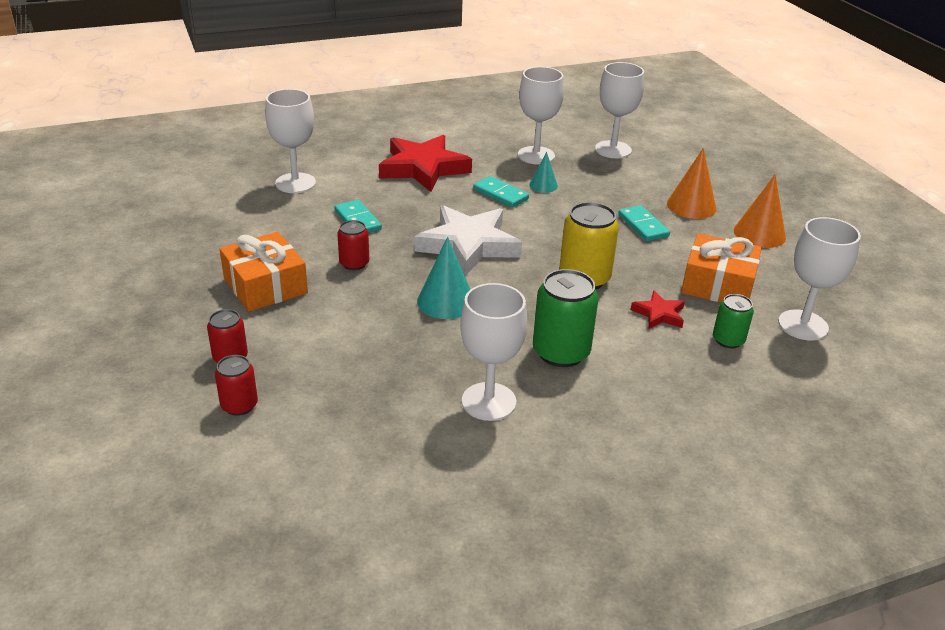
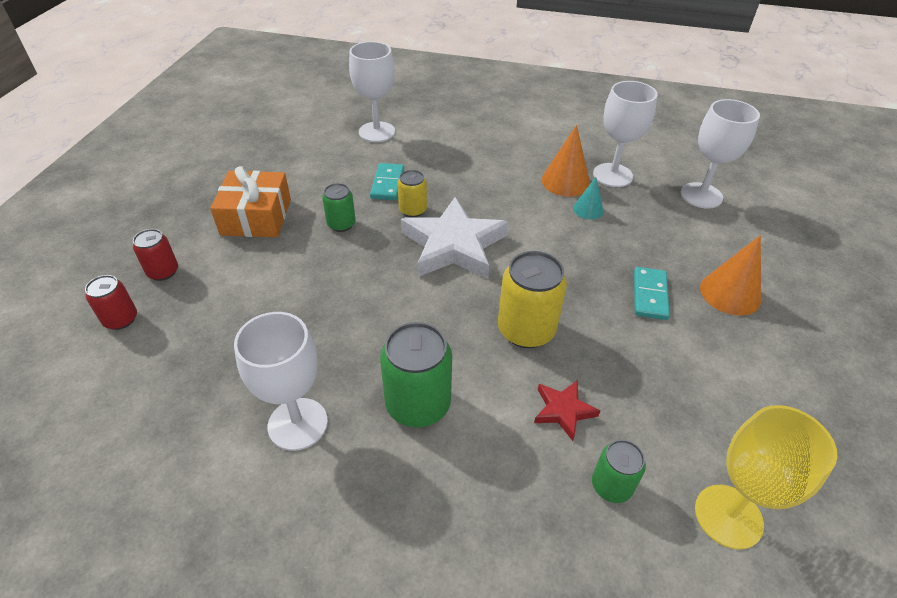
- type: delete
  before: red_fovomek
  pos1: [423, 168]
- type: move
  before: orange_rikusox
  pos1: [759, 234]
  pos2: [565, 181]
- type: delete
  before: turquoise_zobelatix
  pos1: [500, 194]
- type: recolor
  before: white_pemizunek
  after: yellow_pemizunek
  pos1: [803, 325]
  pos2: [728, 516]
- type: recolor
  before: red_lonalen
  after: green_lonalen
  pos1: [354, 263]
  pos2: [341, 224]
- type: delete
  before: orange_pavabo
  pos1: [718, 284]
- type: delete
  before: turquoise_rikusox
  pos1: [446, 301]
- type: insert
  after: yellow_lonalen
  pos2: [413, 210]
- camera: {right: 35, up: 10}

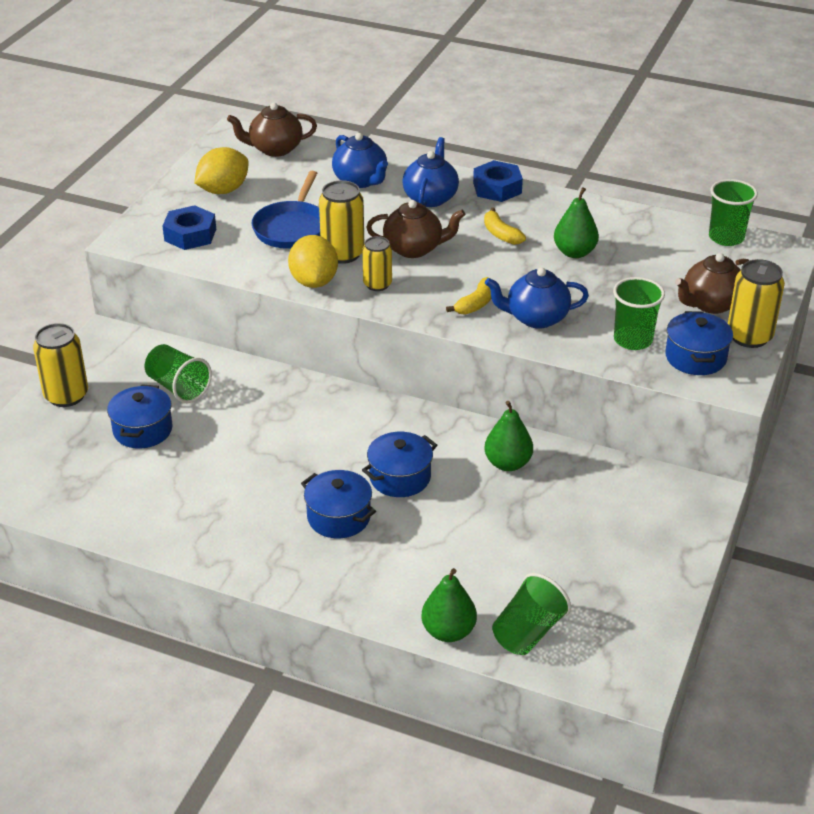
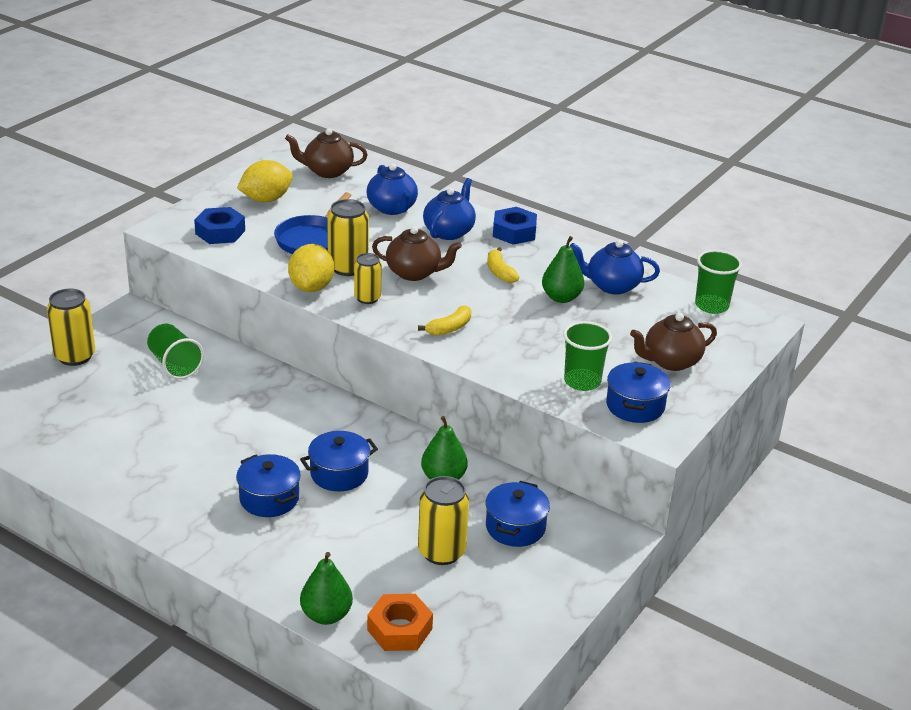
- type: move
  before: yellow_lonalen
  pos1: [749, 336]
  pos2: [441, 552]
- type: move
  before: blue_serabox
  pos1: [536, 318]
  pos2: [612, 286]
- type: move
  before: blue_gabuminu
  pos1: [142, 430]
  pos2: [515, 527]
- type: replace
  before: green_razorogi
  after: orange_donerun
  pos1: [528, 632]
  pos2: [399, 629]
- camera: {right: 10, up: -5}

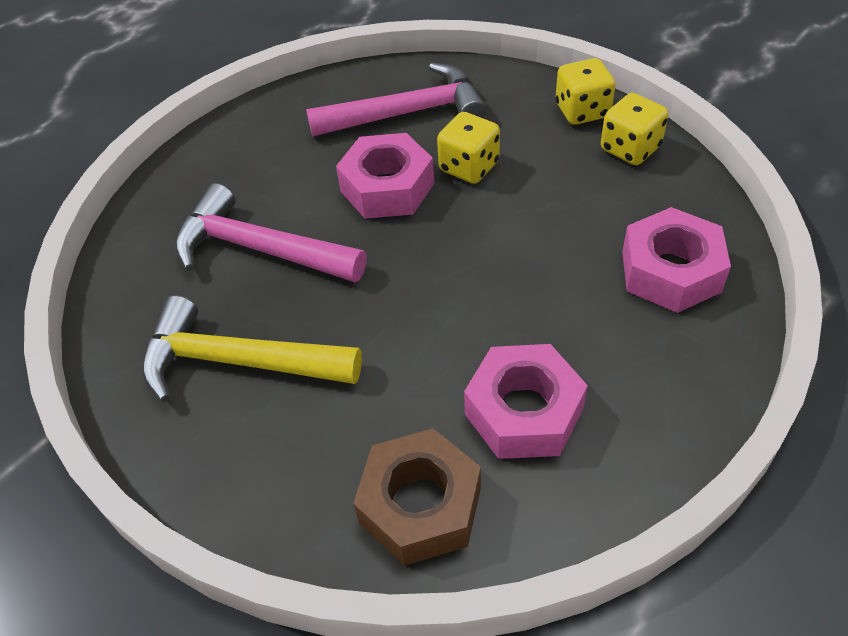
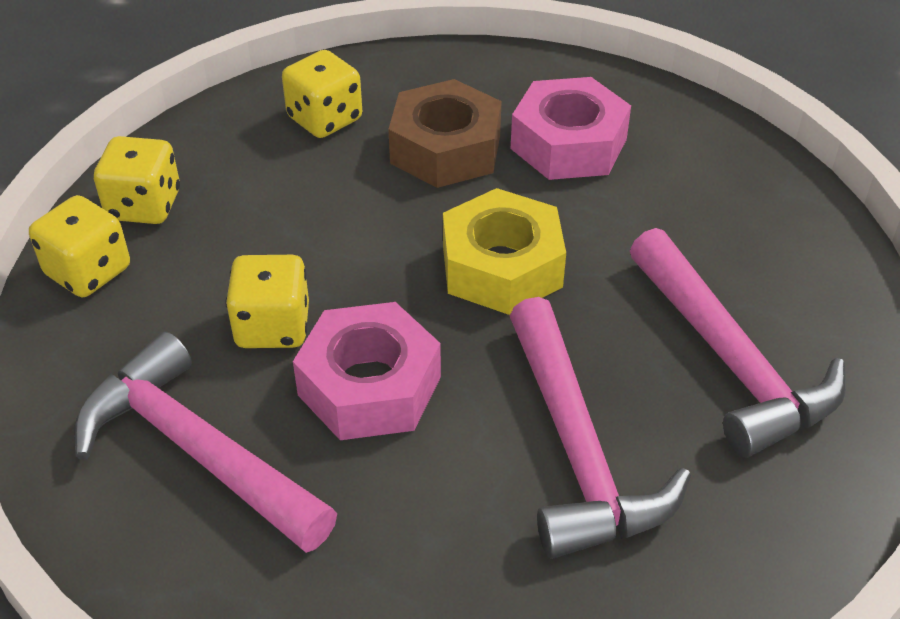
- type: replace
  before: pink_donerun
  after: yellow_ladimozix
  pos1: [670, 271]
  pos2: [325, 119]
- type: recolor
  before: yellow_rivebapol
  after: pink_rivebapol
  pos1: [238, 361]
  pos2: [729, 360]
- type: move
  before: brown_donerun
  pos1: [420, 505]
  pos2: [445, 149]
- type: insert
  after: yellow_donerun
  pos2: [501, 267]
- camera: {right: -130, up: -5}

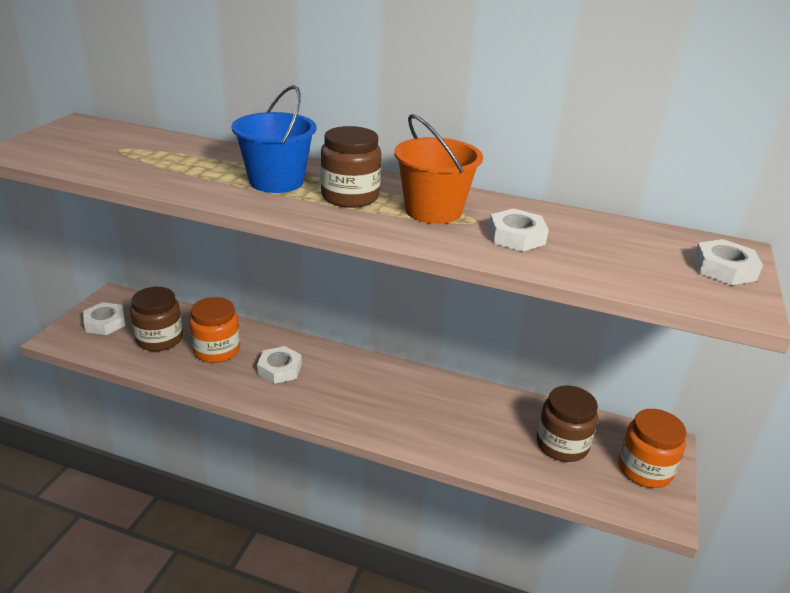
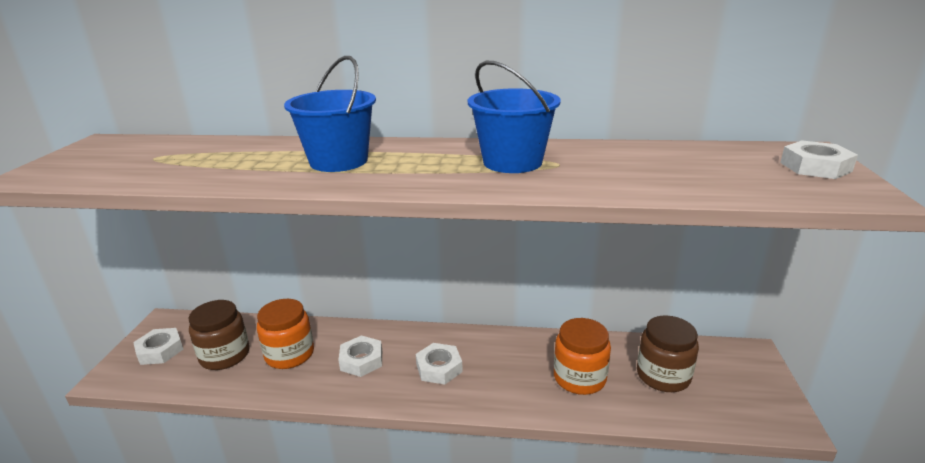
- type: recolor
  before: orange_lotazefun
  after: blue_lotazefun
  pos1: [433, 210]
  pos2: [512, 162]
- type: delete
  before: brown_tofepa
  pos1: [350, 196]
- type: move
  before: white_donerun
  pos1: [516, 236]
  pos2: [439, 368]
- type: move
  before: orange_tofepa
  pos1: [644, 469]
  pos2: [579, 378]
- camera: {right: -10, up: -5}

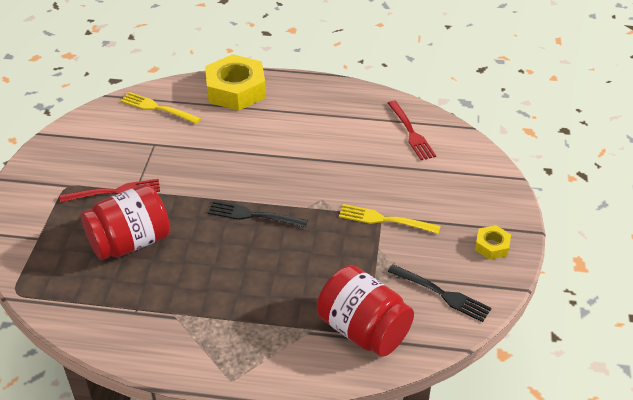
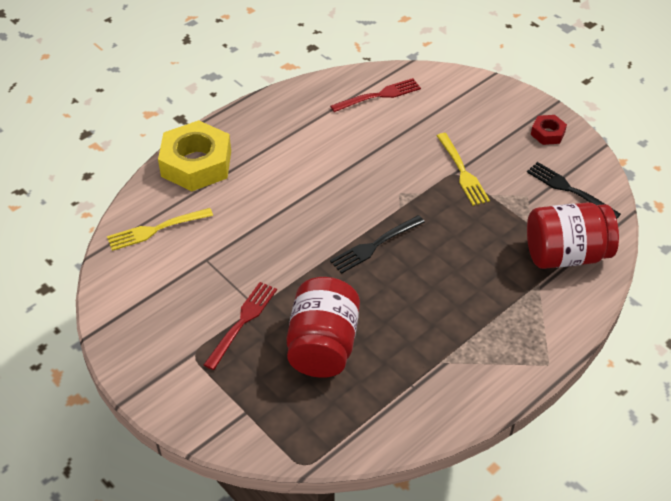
- type: rotate
  before: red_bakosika
  pos1: [411, 132]
  pos2: [379, 95]
  turn: -45
- type: rotate
  before: yellow_bakosika
  pos1: [385, 220]
  pos2: [462, 172]
  turn: -75
- type: recolor
  before: yellow_donerun
  after: red_donerun
  pos1: [492, 246]
  pos2: [547, 133]
- type: rotate
  before: black_bakosika
  pos1: [442, 294]
  pos2: [569, 190]
  turn: -120
- camera: {right: -50, up: 5}

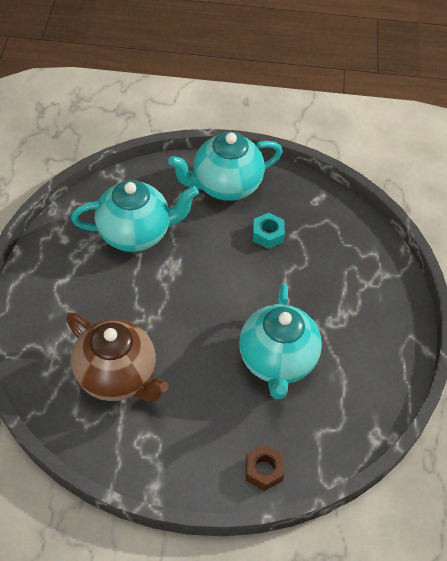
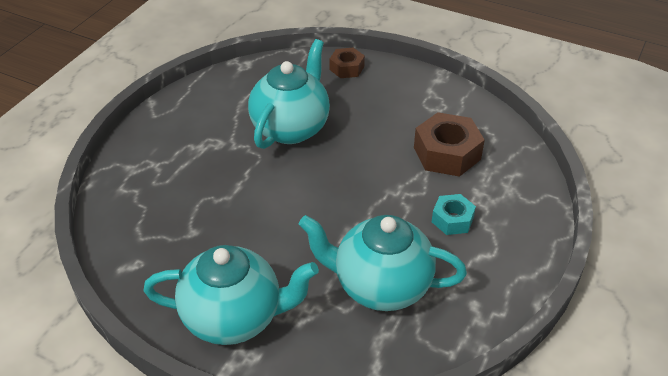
- type: move
  before: turquoise_donerun
  pos1: [267, 234]
  pos2: [452, 220]
- type: replace
  before: brown_serabox
  after: brown_donerun
  pos1: [117, 376]
  pos2: [447, 153]
- camera: {right: -155, up: -10}

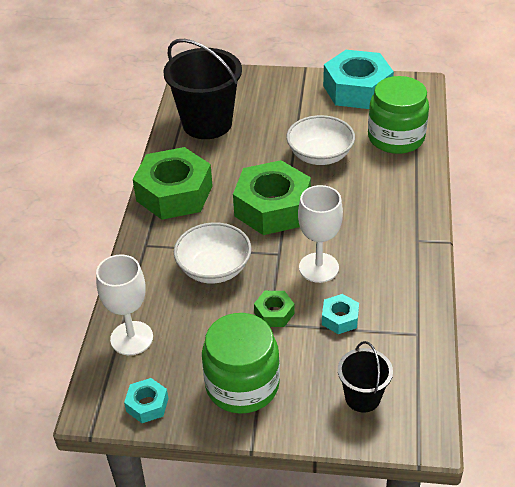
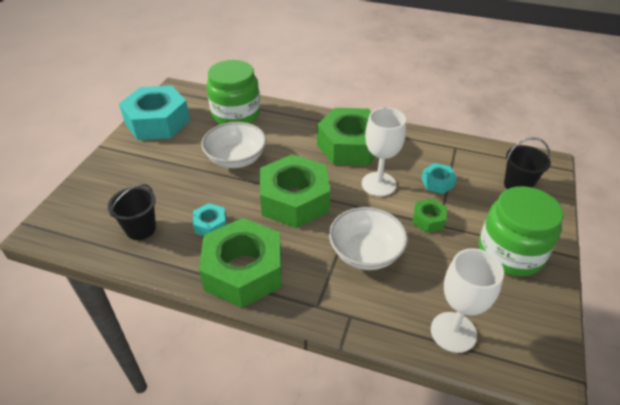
- type: resize
  before: black_lotazefun
  pos1: [207, 123]
  pos2: [141, 229]
  scale: 0.52
- type: move
  before: turquoise_donerun
  pos1: [147, 405]
  pos2: [210, 225]
- type: insert
  after: green_donerun
  pos2: [350, 146]
- camera: {right: -80, up: 0}

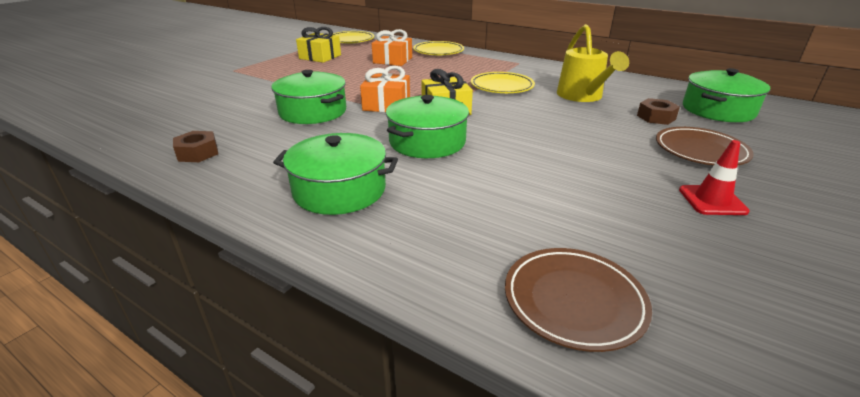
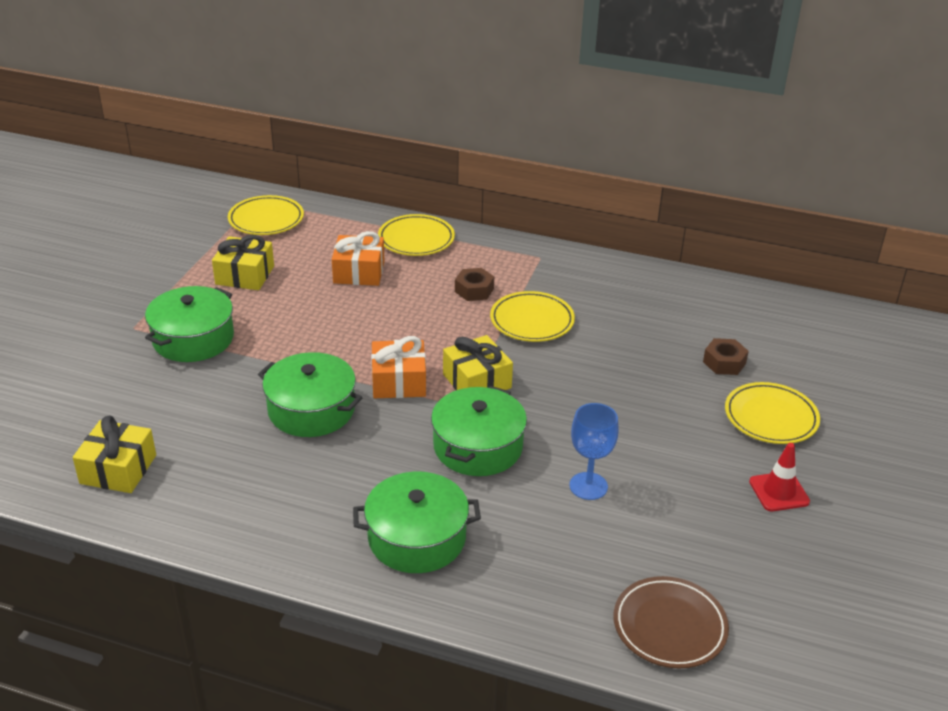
- type: delete
  before: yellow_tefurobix
  pos1: [582, 97]
- type: move
  before: green_gabuminu
  pos1: [718, 110]
  pos2: [193, 339]
- type: recolor
  before: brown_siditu
  after: yellow_siditu
  pos1: [700, 151]
  pos2: [770, 417]
- type: move
  before: brown_donerun
  pos1: [198, 153]
  pos2: [474, 290]
- type: insert
  after: blue_pemizunek
  pos2: [588, 486]
- type: insert
  after: yellow_pavabo
  pos2: [118, 469]
- camera: {right: -15, up: 5}

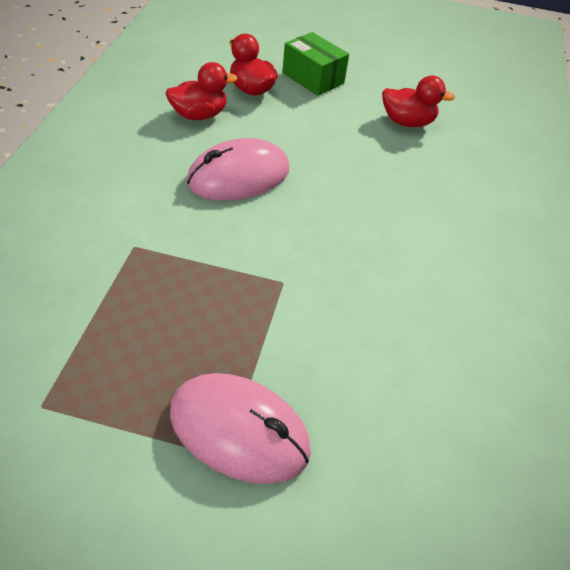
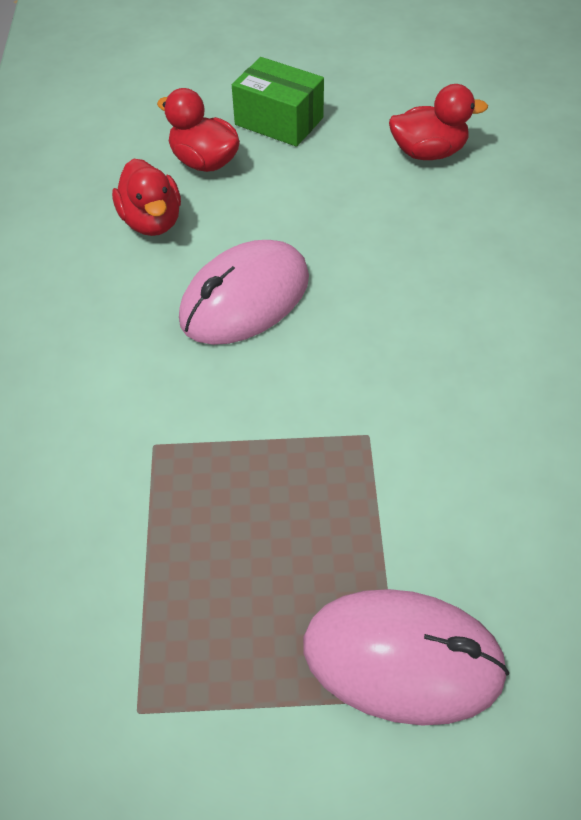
- type: rotate
  before: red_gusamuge
  pos1: [199, 115]
  pos2: [152, 222]
  turn: 105
- camera: {right: -10, up: 5}

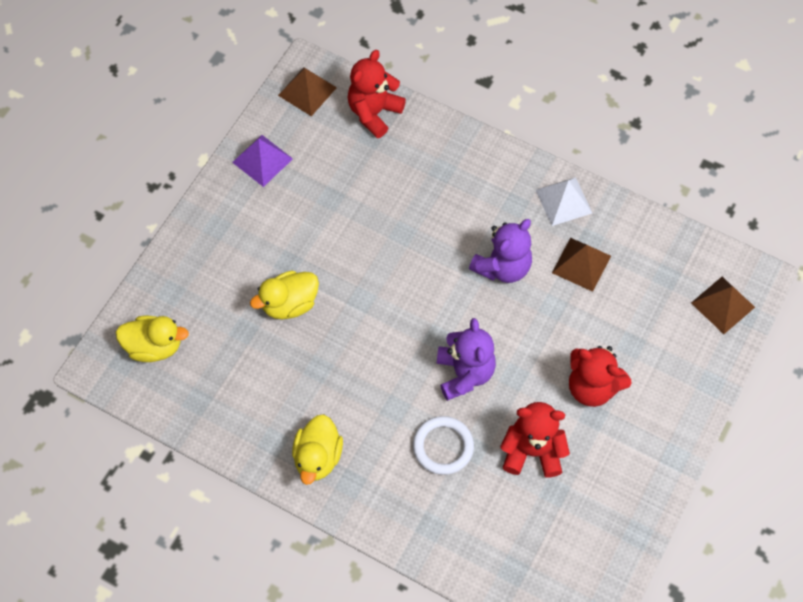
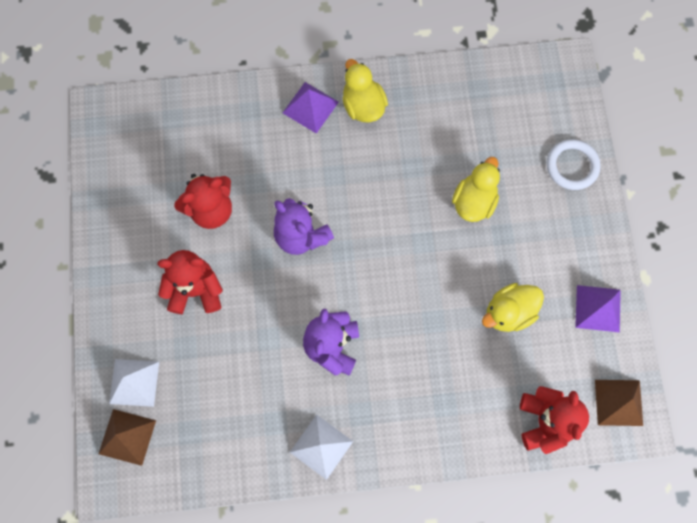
- type: delete
  before: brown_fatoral
  pos1: [581, 264]
- type: move
  before: yellow_gusamuge
  pos1: [154, 346]
  pos2: [509, 312]
- type: move
  before: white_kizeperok
  pos1: [443, 447]
  pos2: [572, 166]
- type: insert
  after: purple_fatoral
  pos2: [310, 107]
- type: insert
  after: white_fatoral
  pos2: [134, 382]
- camera: {right: 145, up: 10}

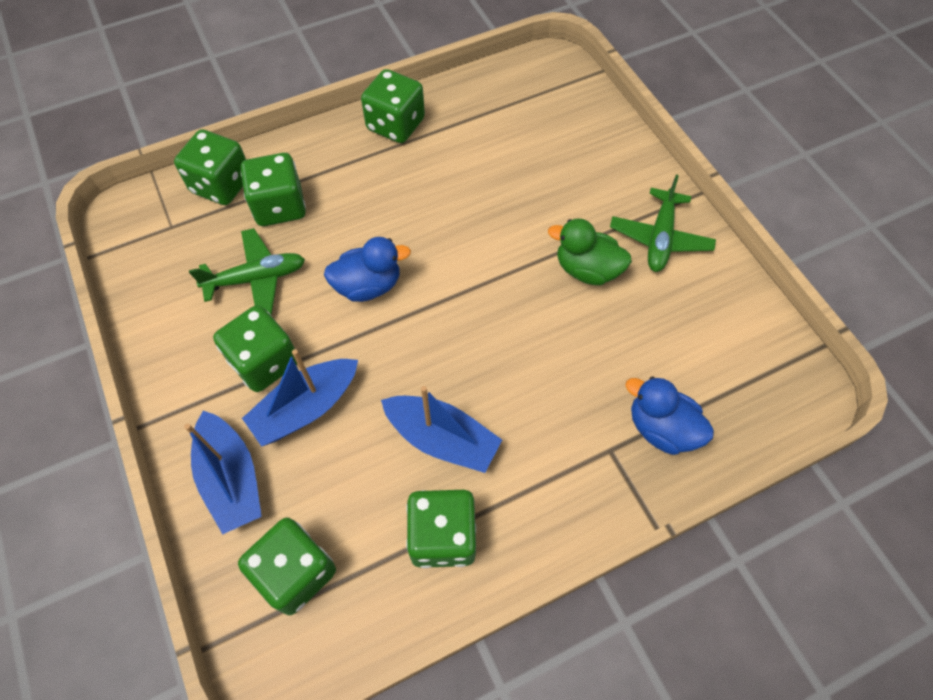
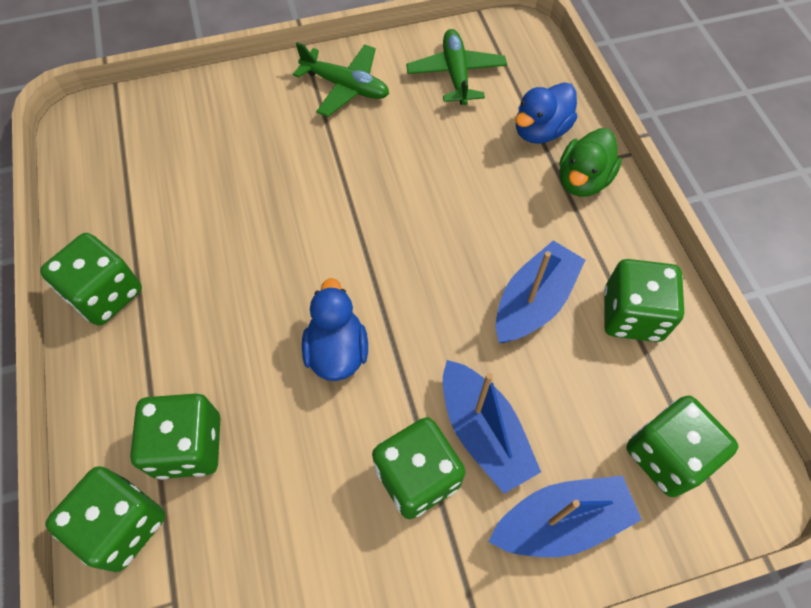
- type: move
  before: green_gusamuge
  pos1: [586, 269]
  pos2: [582, 180]
- type: move
  before: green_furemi
  pos1: [256, 279]
  pos2: [456, 74]
- camera: {right: -80, up: 0}

